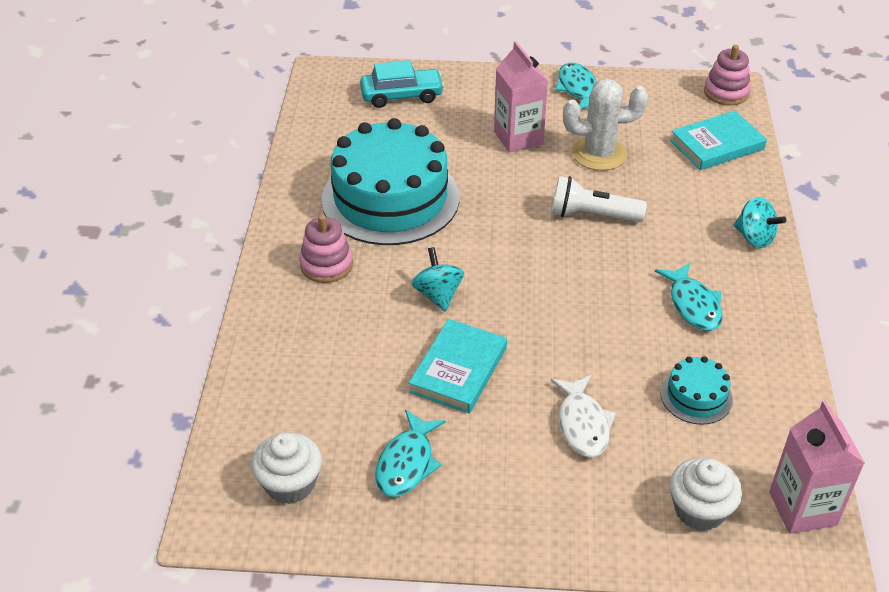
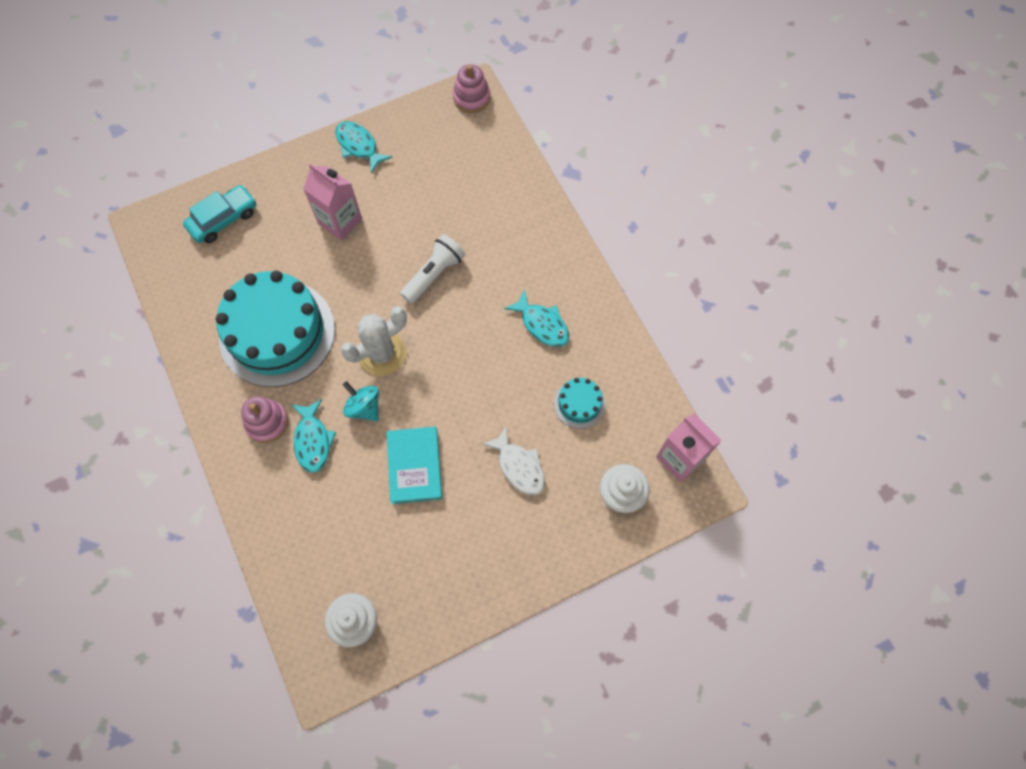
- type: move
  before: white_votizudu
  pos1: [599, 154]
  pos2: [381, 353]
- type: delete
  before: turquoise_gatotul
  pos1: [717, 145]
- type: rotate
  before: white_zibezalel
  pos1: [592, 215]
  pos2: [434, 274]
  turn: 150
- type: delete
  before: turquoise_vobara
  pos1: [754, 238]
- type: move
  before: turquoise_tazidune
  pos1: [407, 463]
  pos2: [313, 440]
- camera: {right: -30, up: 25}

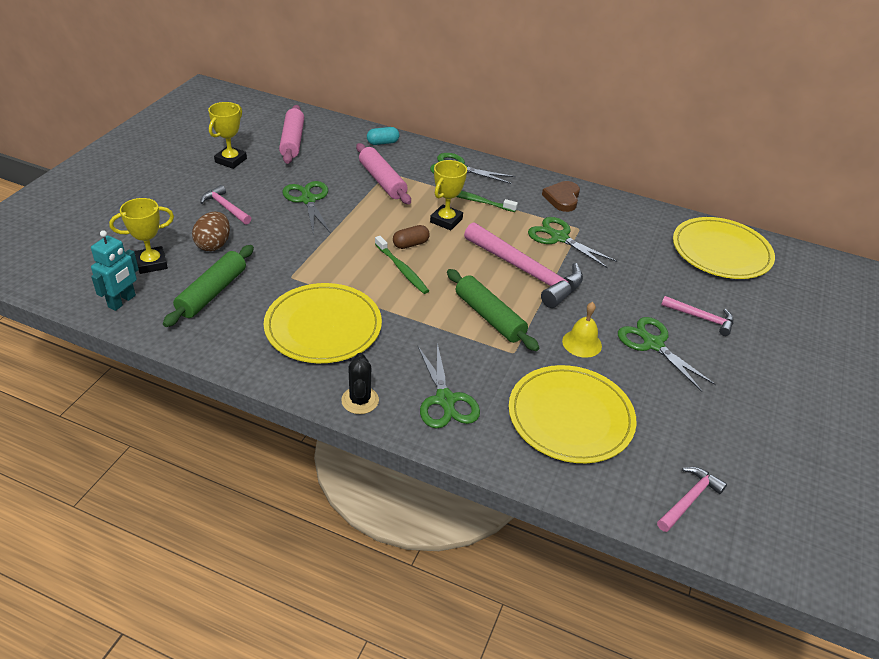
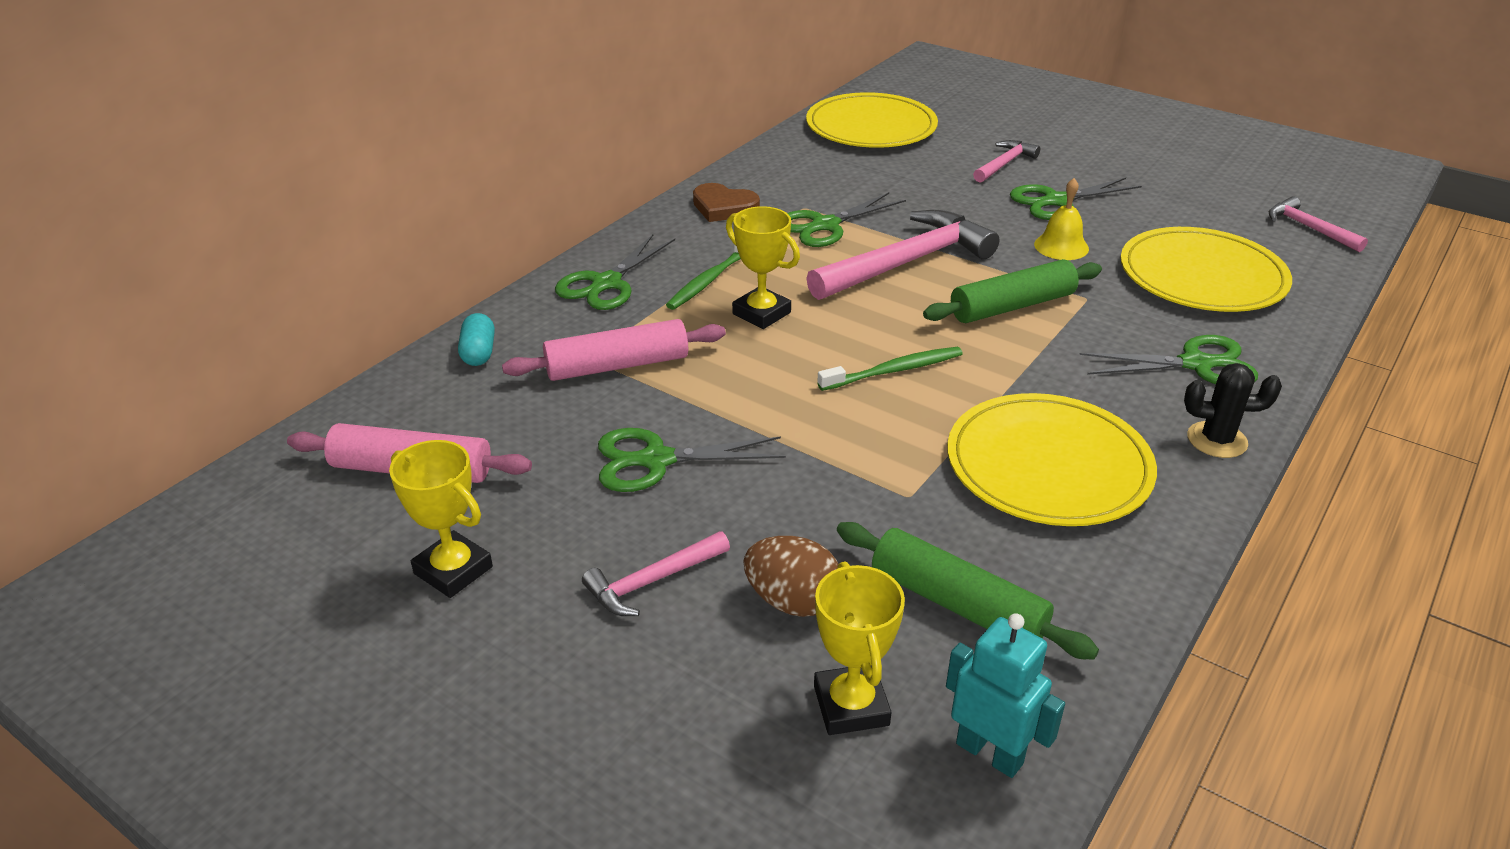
- type: delete
  before: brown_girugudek
  pos1: [410, 244]
- camera: {right: -75, up: -5}

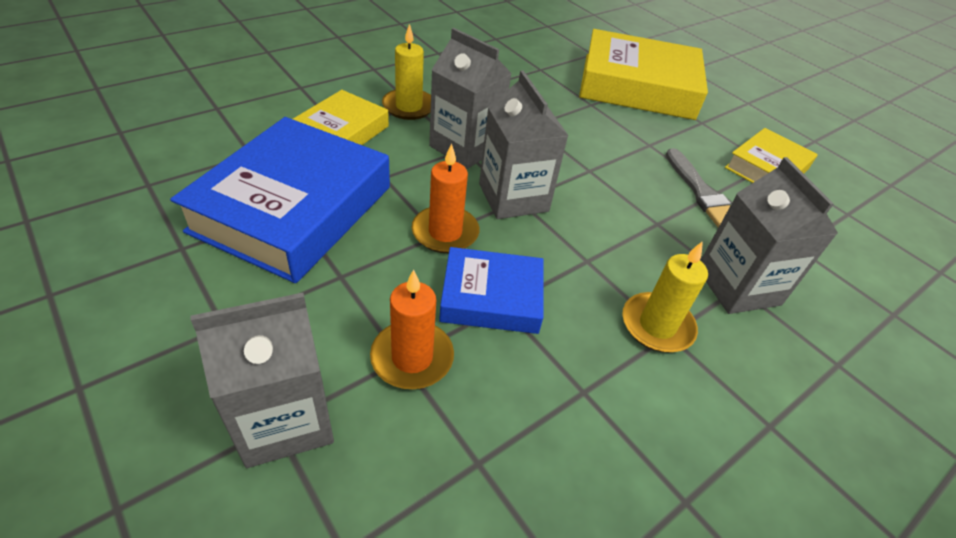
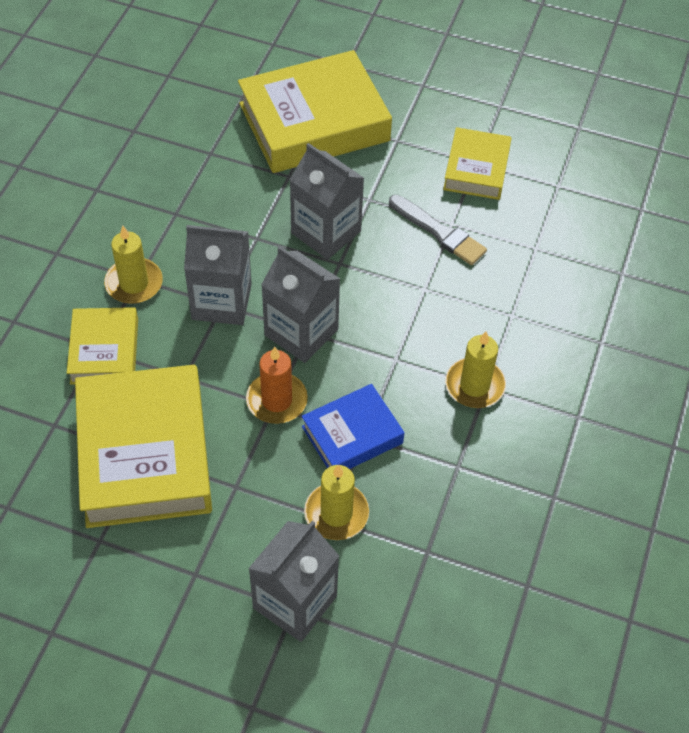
- type: recolor
  before: blue_gatotul
  after: yellow_gatotul
  pos1: [293, 209]
  pos2: [144, 454]
- type: move
  before: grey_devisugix
  pos1: [738, 286]
  pos2: [326, 232]
- type: recolor
  before: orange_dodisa
  after: yellow_dodisa
  pos1: [412, 357]
  pos2: [336, 513]
- camera: {right: -30, up: 10}

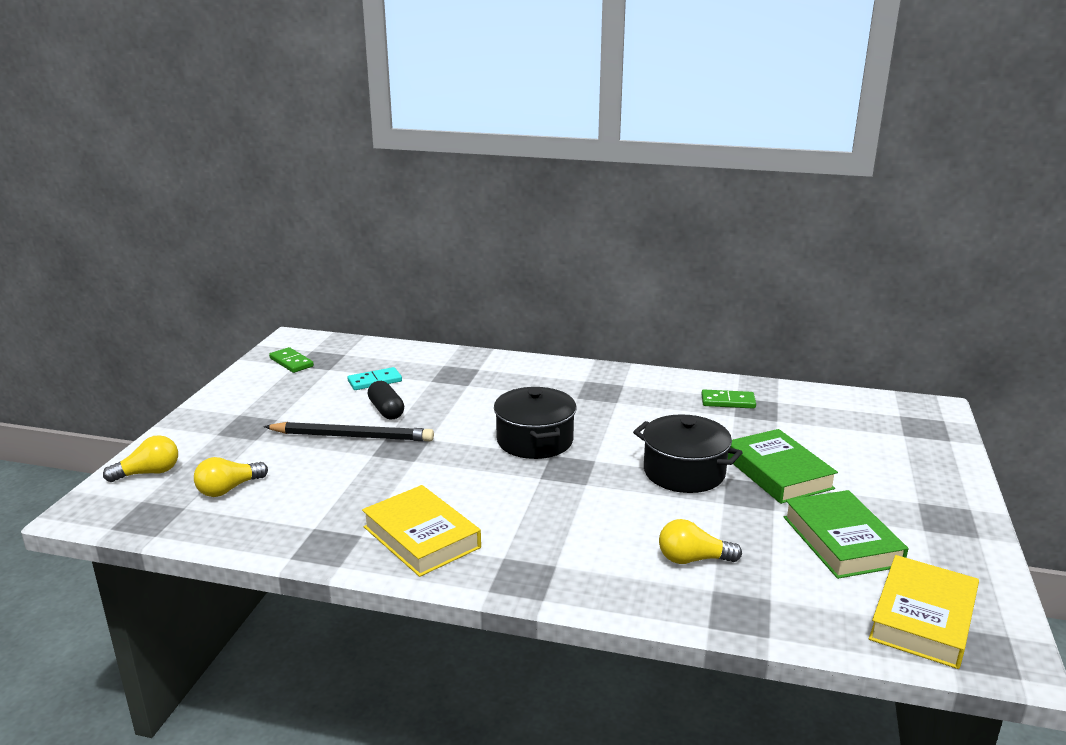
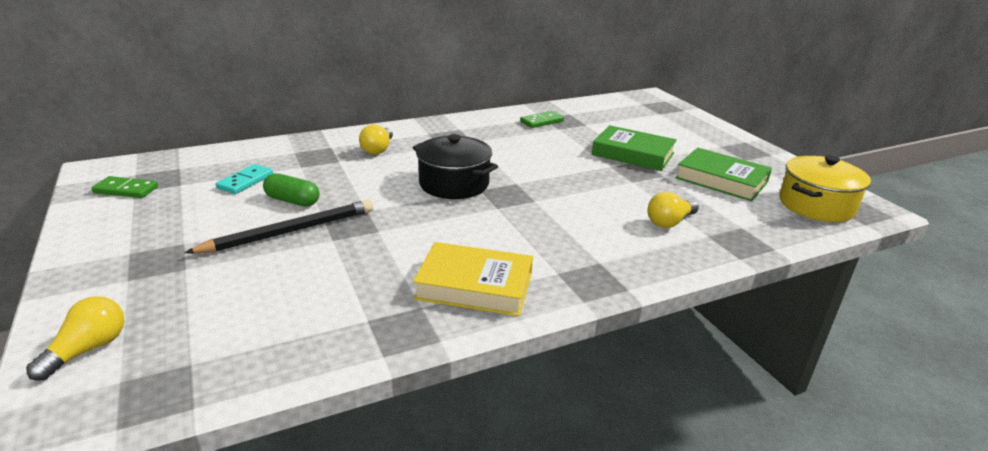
- type: recolor
  before: black_girugudek
  after: green_girugudek
  pos1: [386, 410]
  pos2: [292, 201]
- type: delete
  before: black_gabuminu
  pos1: [684, 472]
- type: move
  before: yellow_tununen
  pos1: [229, 489]
  pos2: [378, 149]
- type: replace
  before: yellow_gatotul
  after: yellow_gabuminu
  pos1: [922, 618]
  pos2: [816, 205]
- camera: {right: -40, up: 5}

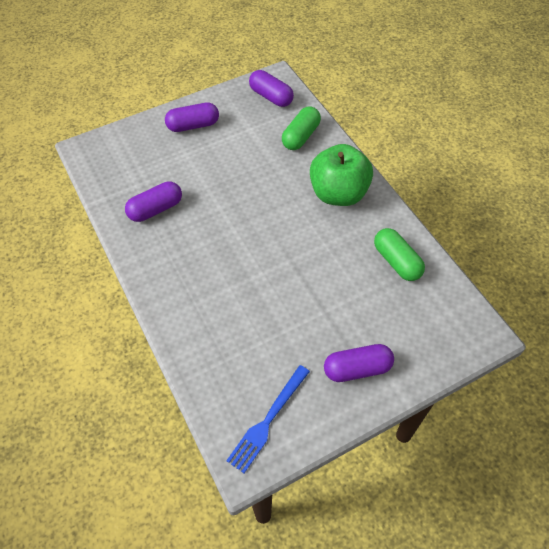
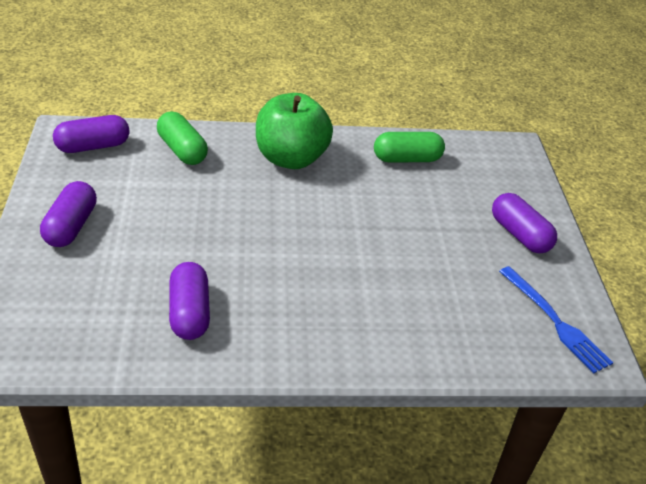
- type: rotate
  before: purple_girugudek
  pos1: [357, 369]
  pos2: [519, 234]
  turn: -45
- camera: {right: -70, up: -15}

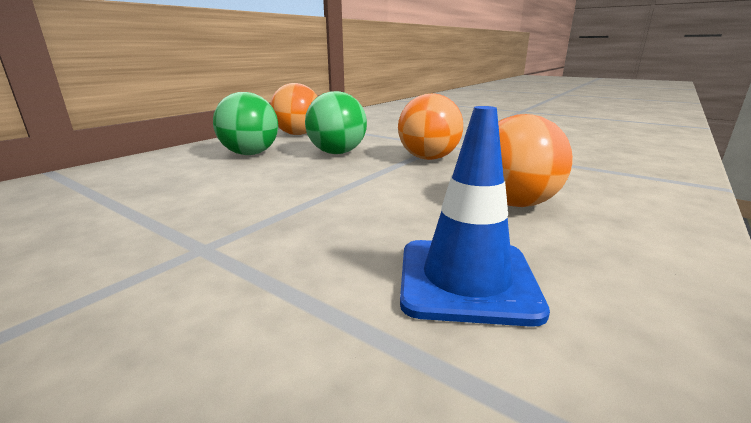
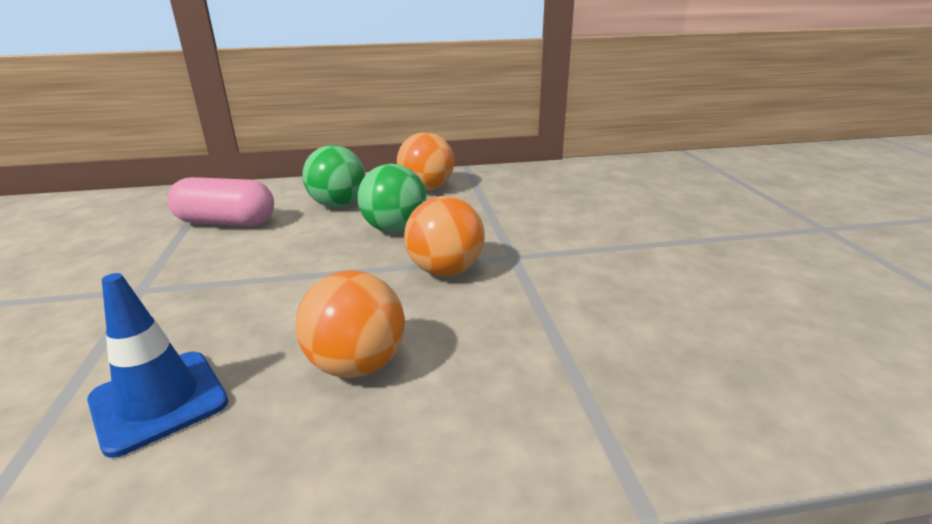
- type: insert
  after: pink_girugudek
  pos2: [226, 222]
- camera: {right: 45, up: 5}

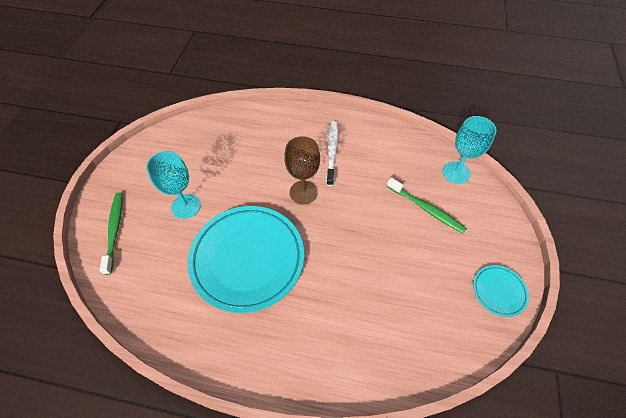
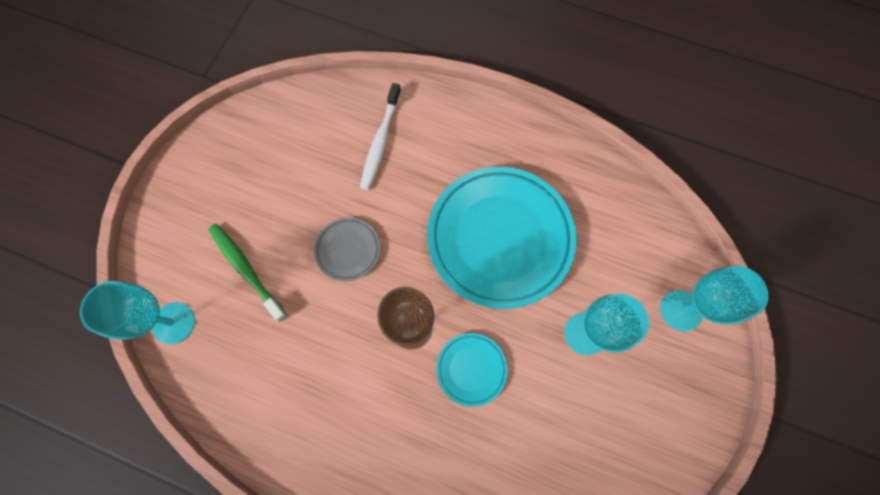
- type: move
  before: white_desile
  pos1: [332, 152]
  pos2: [380, 142]
- type: replace
  before: green_desile
  after: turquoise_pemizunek
  pos1: [115, 230]
  pos2: [681, 310]
- type: move
  before: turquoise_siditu
  pos1: [498, 291]
  pos2: [471, 369]
- type: insert
  after: grey_siditu
  pos2: [348, 250]
- camera: {right: -170, up: 15}

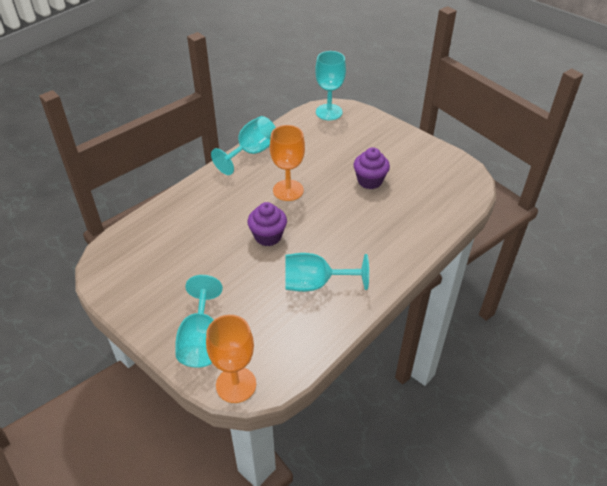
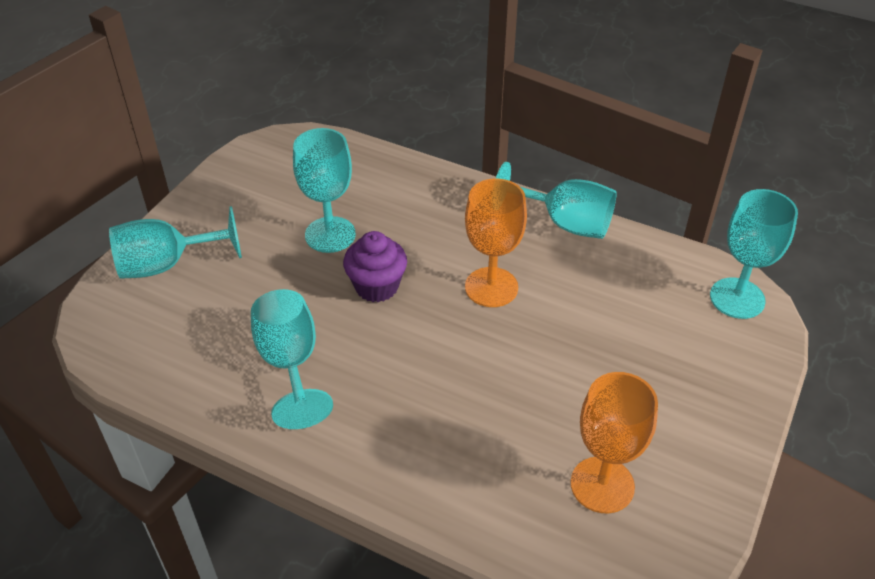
- type: delete
  before: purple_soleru
  pos1: [370, 181]
- type: move
  before: orange_pemizunek
  pos1: [236, 384]
  pos2: [602, 485]
- type: insert
  after: turquoise_pemizunek
  pos2: [330, 235]
- camera: {right: 75, up: 0}

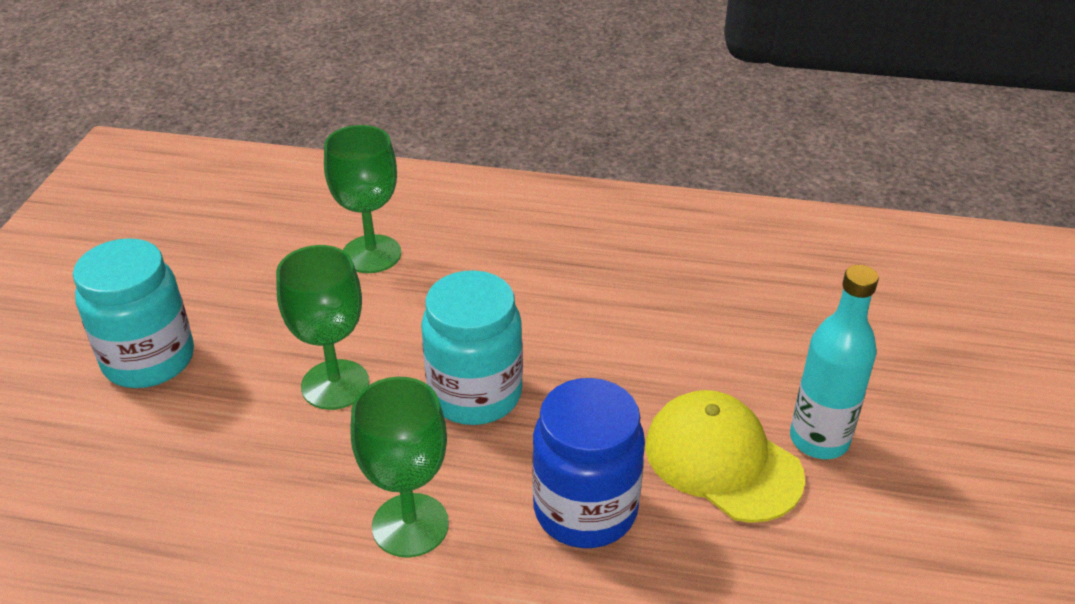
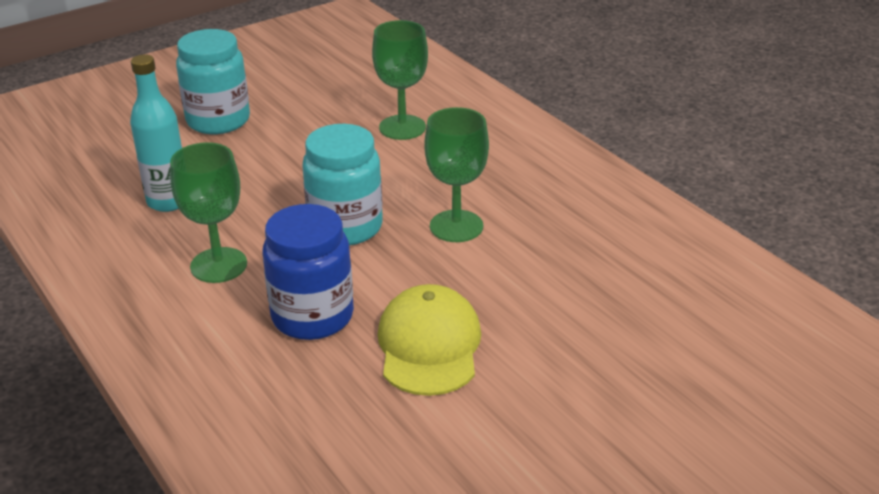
- type: move
  before: green_pemizunek
  pos1: [335, 384]
  pos2: [456, 226]
- type: move
  before: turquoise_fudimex
  pos1: [819, 440]
  pos2: [168, 201]
- camera: {right: 45, up: -5}

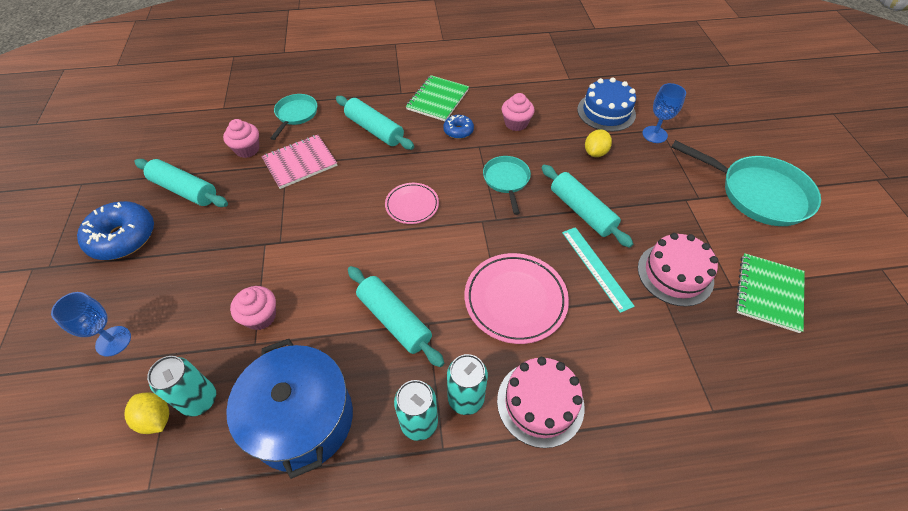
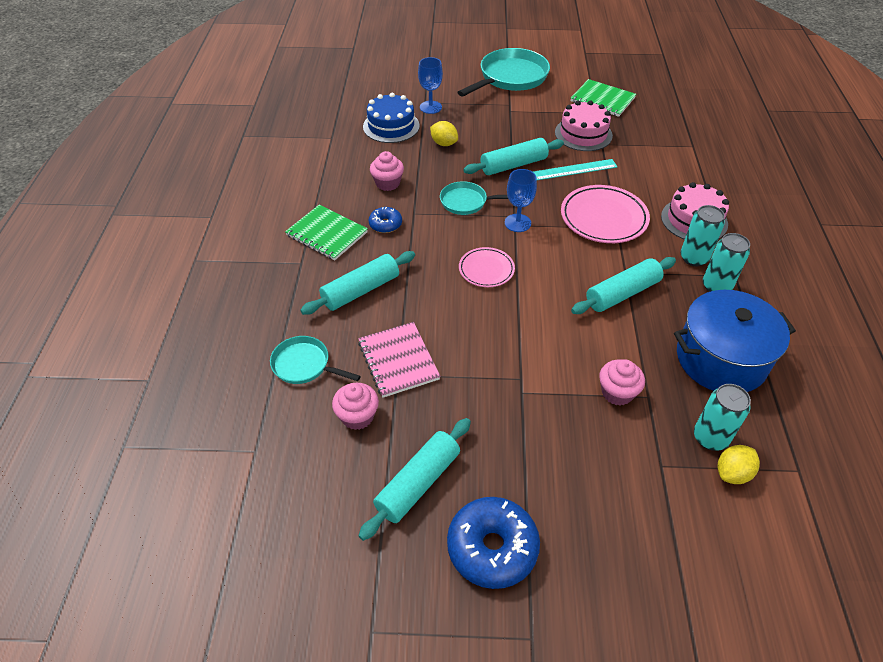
- type: move
  before: blue_pemizunek
  pos1: [113, 341]
  pos2: [517, 223]
- camera: {right: -80, up: -5}

